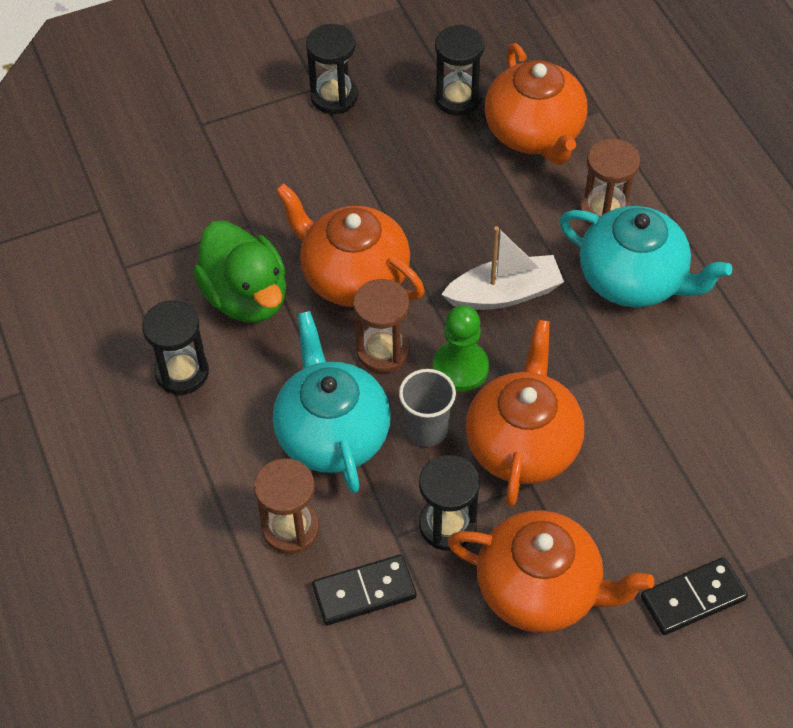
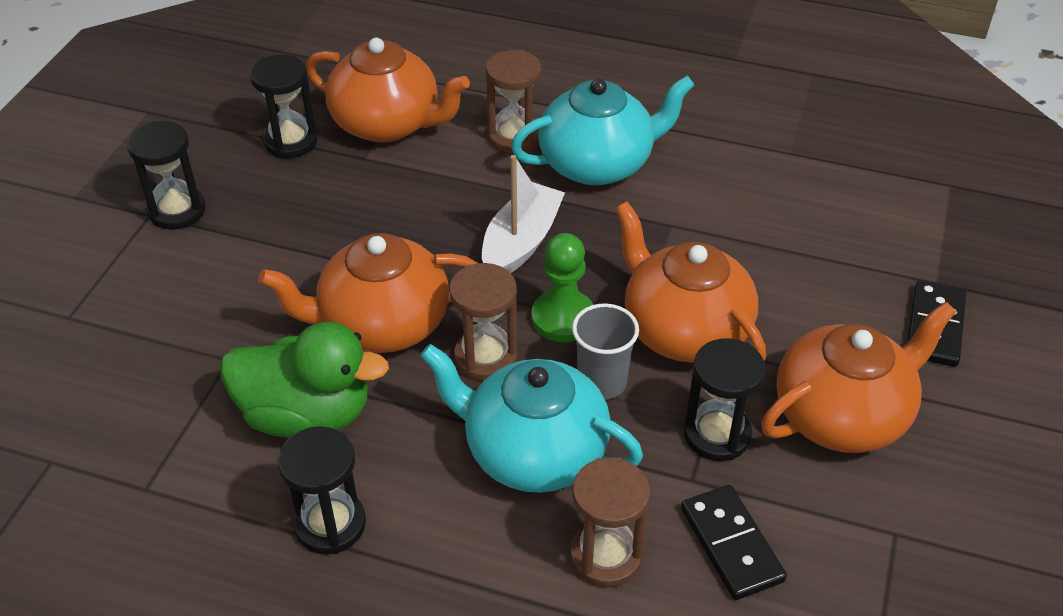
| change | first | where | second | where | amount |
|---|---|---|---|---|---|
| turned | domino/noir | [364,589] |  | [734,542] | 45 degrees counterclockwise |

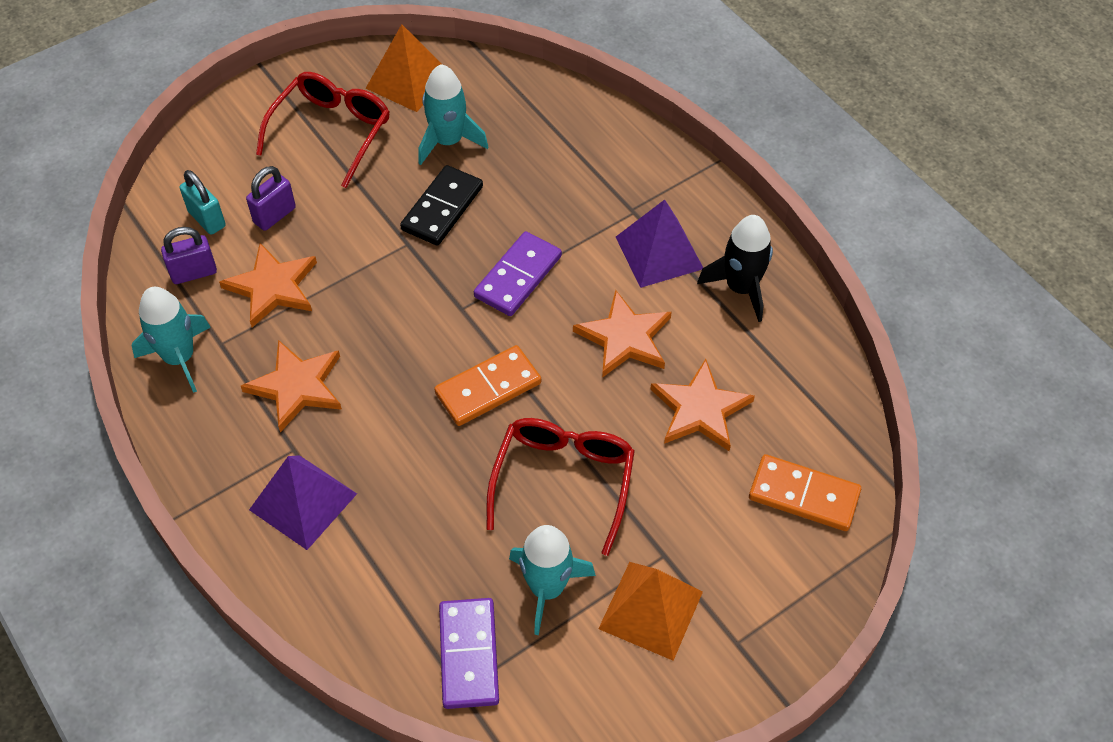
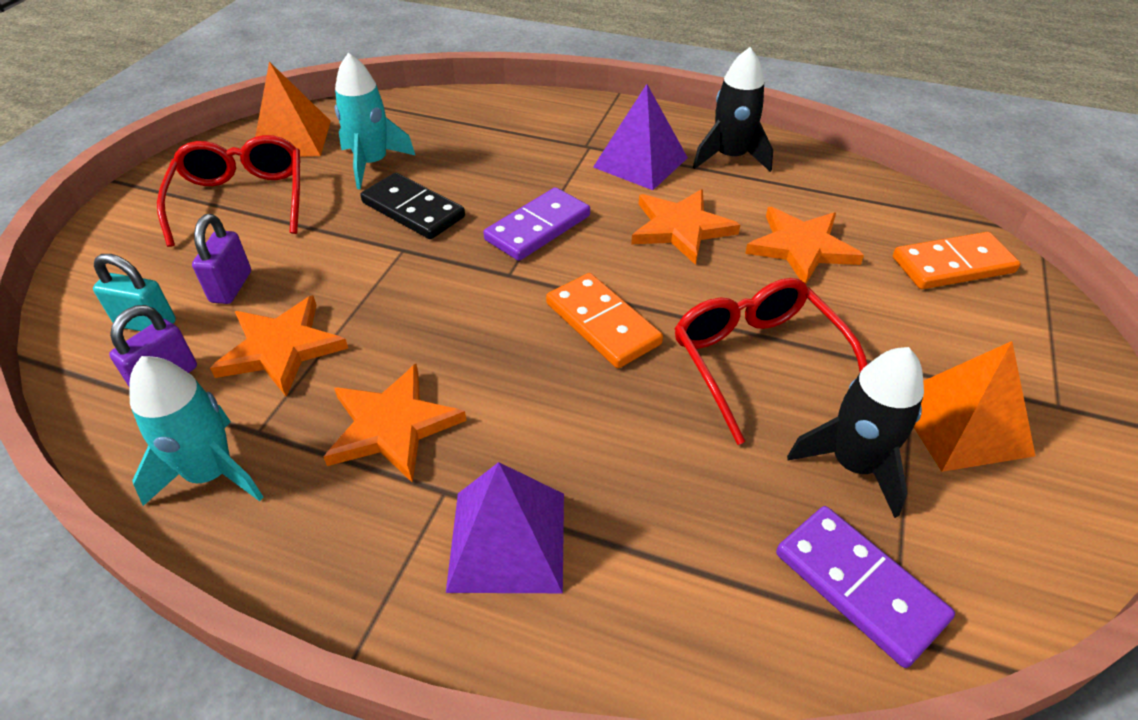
| change | first | where | second | where | amount |
|---|---|---|---|---|---|
| turned | domino/noir | [441,205] |  | [412,206] | 45 degrees counterclockwise |
| turned | domino/orange | [487,385] |  | [604,320] | 60 degrees counterclockwise |
| turned | domino/violet | [518,273] |  | [536,224] | 45 degrees clockwise |
| recoloured | fusée/turquoise | [552,580] | fusée/noir | [855,432] |  |

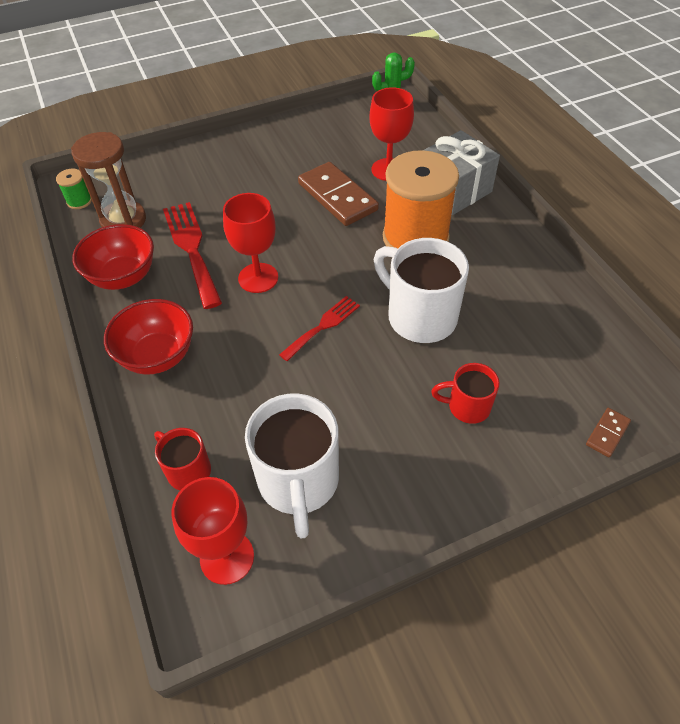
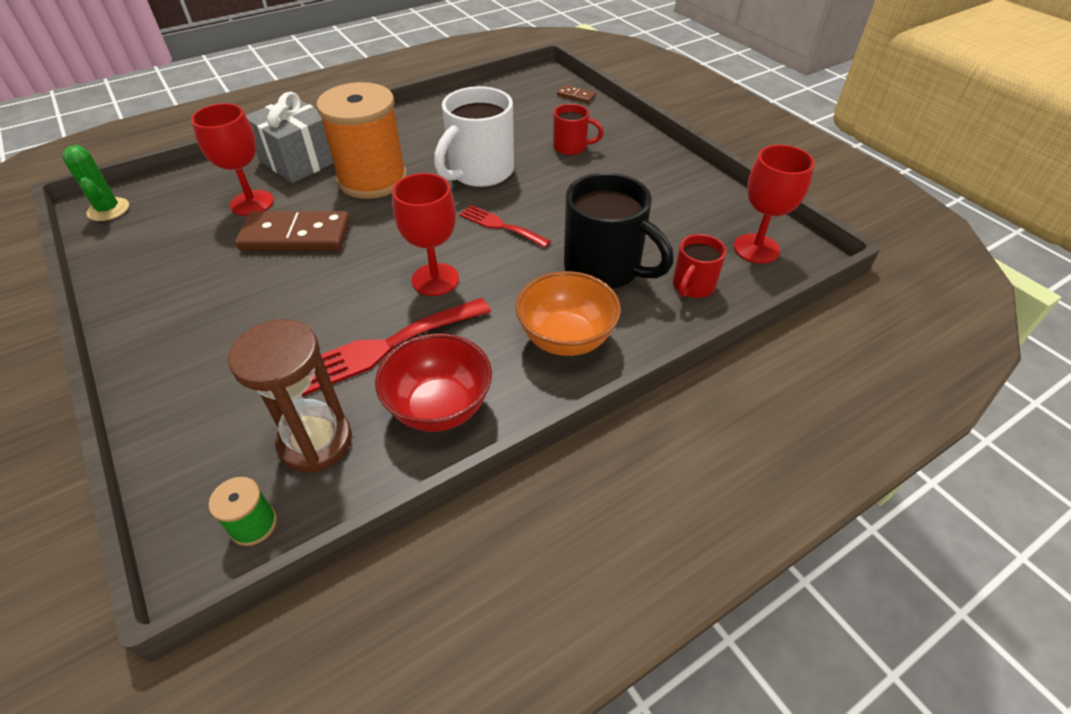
| change | first | where | second | where | amount |
|---|---|---|---|---|---|
| recoloured | bol/rouge | [148,337] | bol/orange | [568,313] |  |
| removed | tasse/blanc | [292,466] |  |  |  |
| turned | domino/marron | [338,194] |  | [292,231] | 45 degrees clockwise |
| turned | tasse/rouge | [465,393] |  | [578,129] | 75 degrees counterclockwise |
| added |  |  | tasse/noir | [619,230] |  |

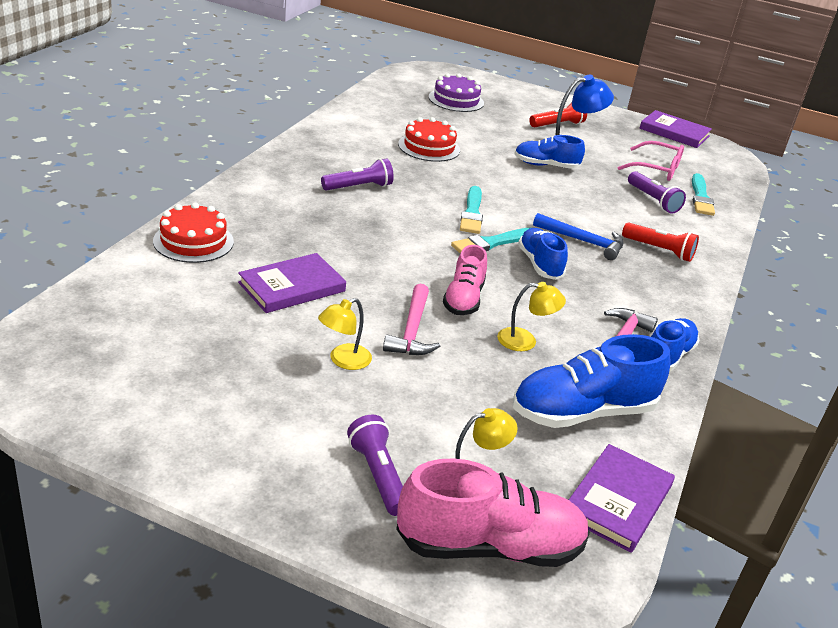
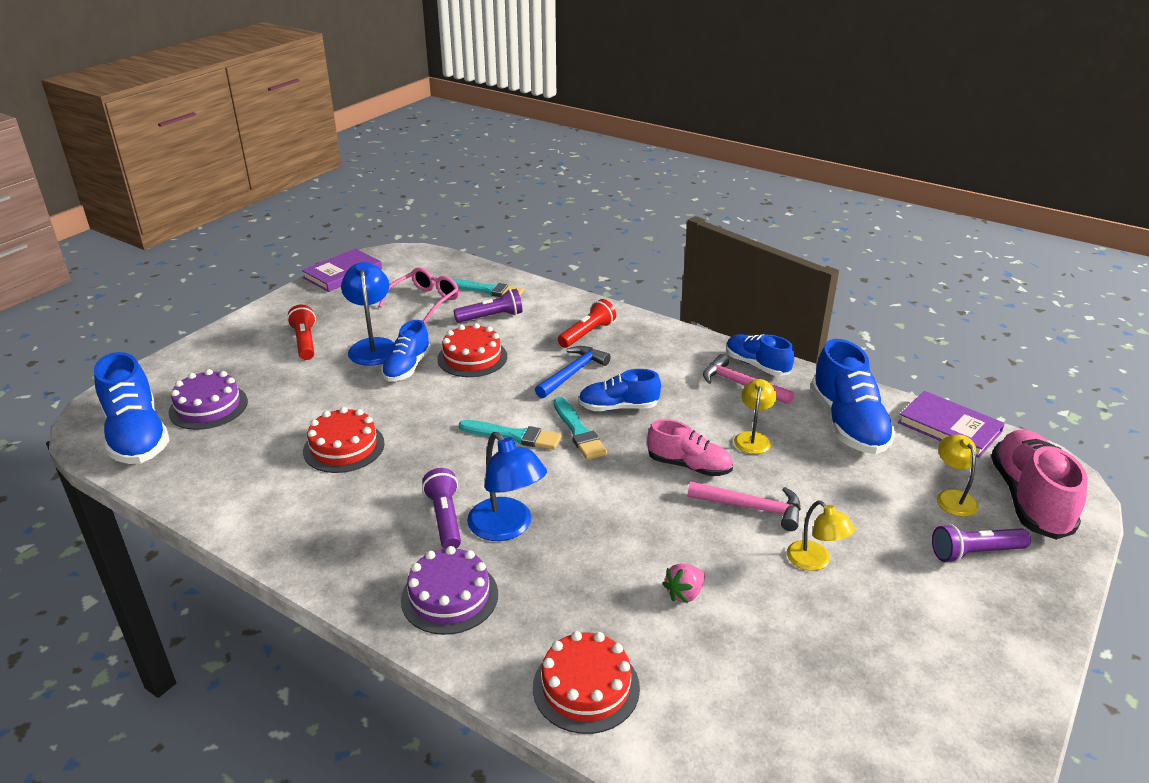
| change | first | where | second | where | amount |
|---|---|---|---|---|---|
| replaced | livre/violet | [292,283] | fraise/rose | [684,583] |  |
| added |  |  | chaussure/bleu | [132,408] |  |
| added |  |  | gâteau/violet | [449,590] |  |
| added |  |  | gâteau/rouge | [472,350] |  |
| added |  |  | lampe/bleu | [507,486] |  |

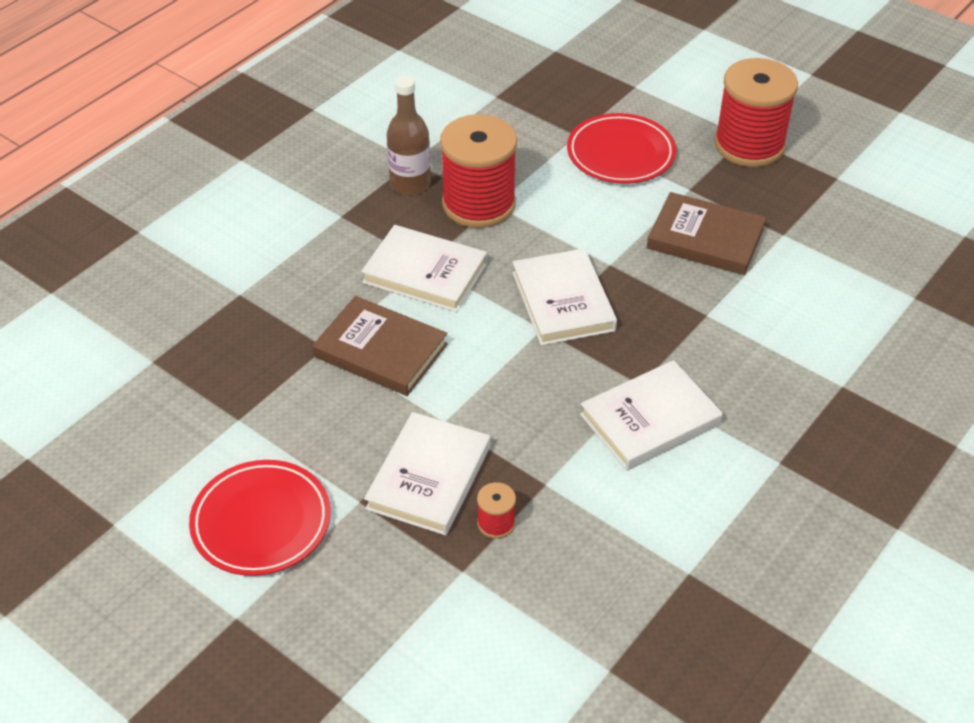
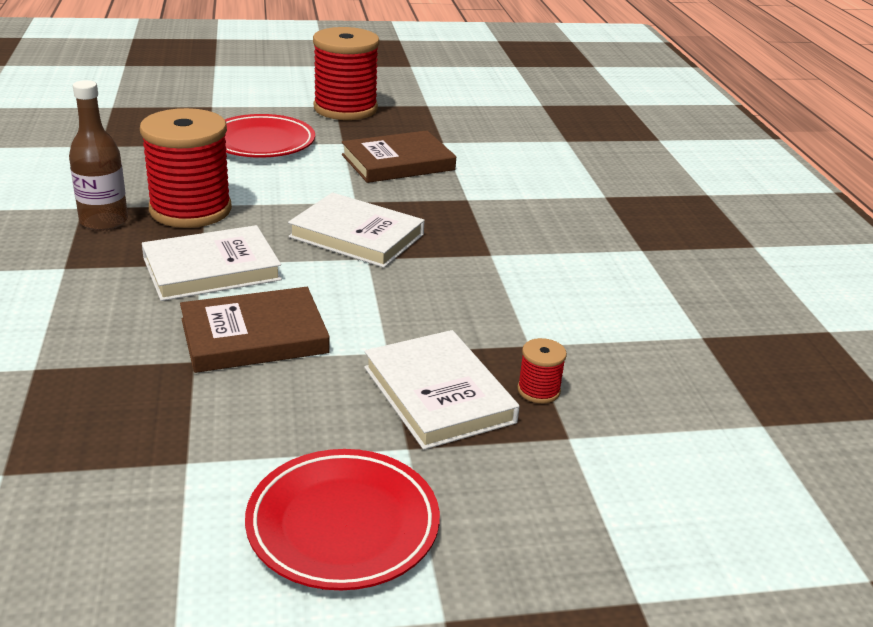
| change | first | where | second | where | amount |
|---|---|---|---|---|---|
| removed | livre/blanc | [651,415] |  |  |  |

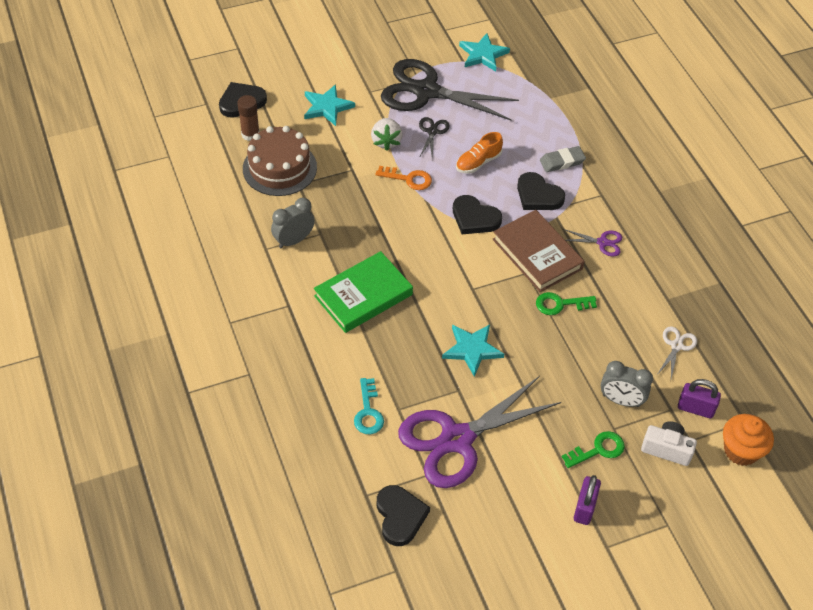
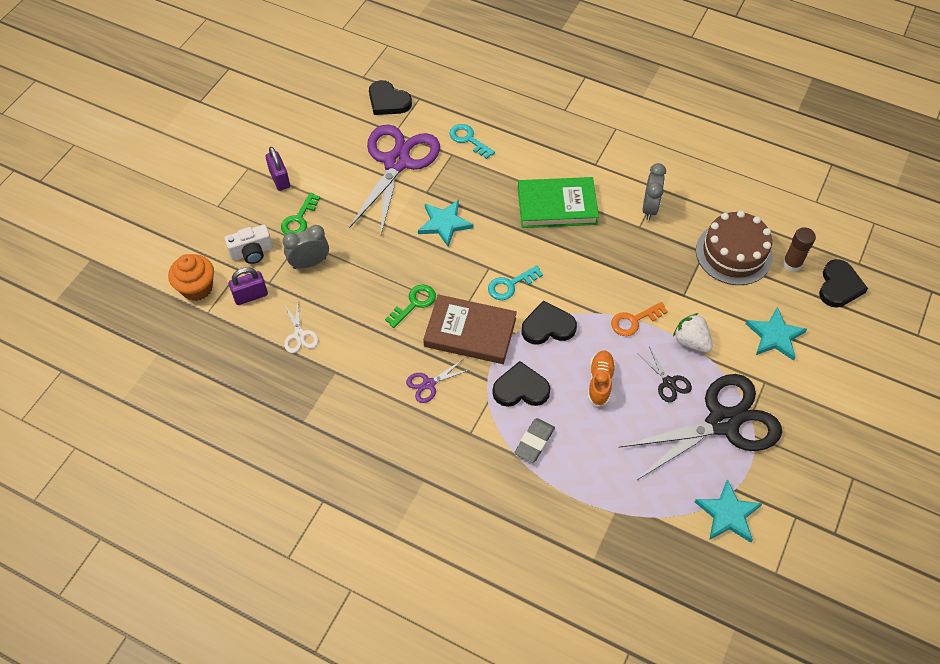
| change | first | where | second | where | amount |
|---|---|---|---|---|---|
| turned | livre/vert | [363,292] |  | [558,202] | 75 degrees clockwise |
| added |  |  | clé/turquoise | [515,282] |  |

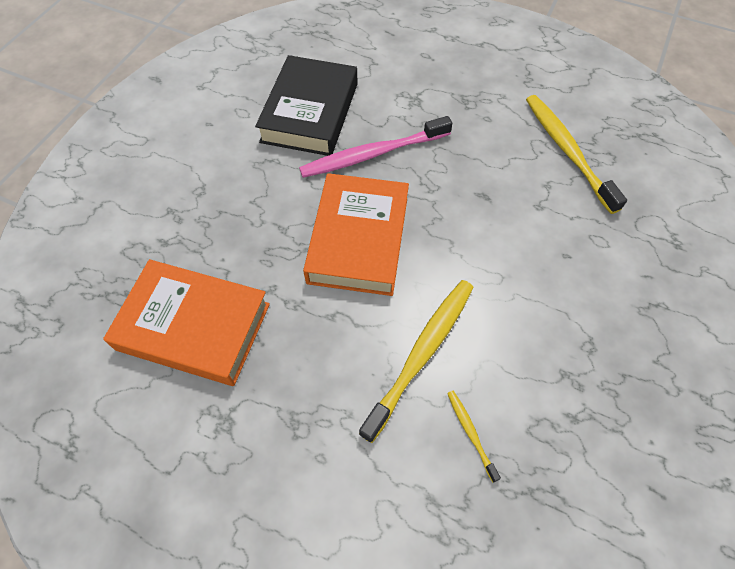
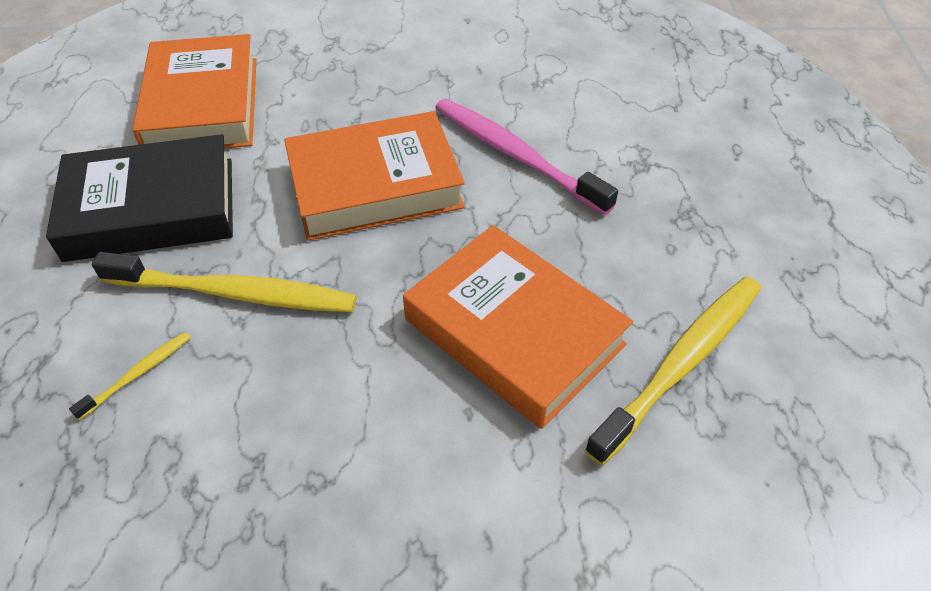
| change | first | where | second | where | amount |
|---|---|---|---|---|---|
| moved | livre/noir | [306,105] |  | [139,198] |  |
| added |  |  | livre/orange | [518,327] |  |

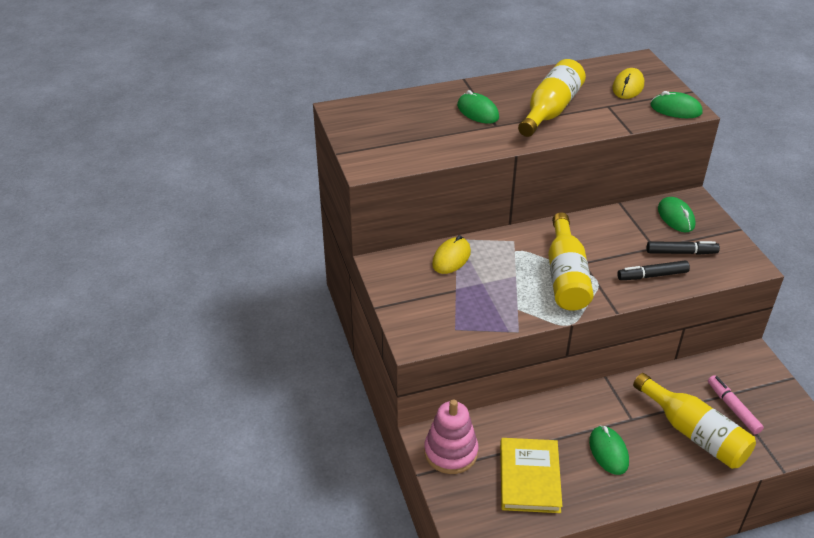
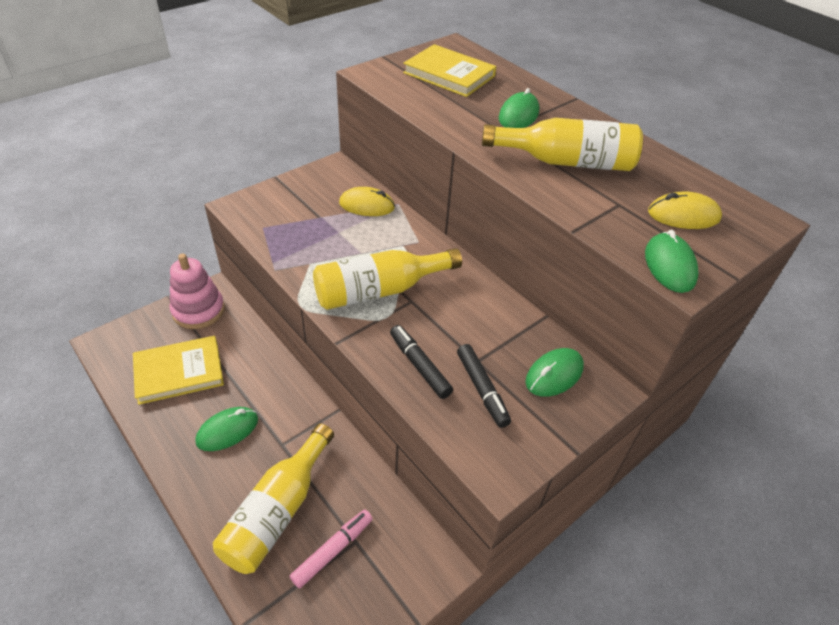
| change | first | where | second | where | amount |
|---|---|---|---|---|---|
| added |  |  | livre/jaune | [449,70] |  |

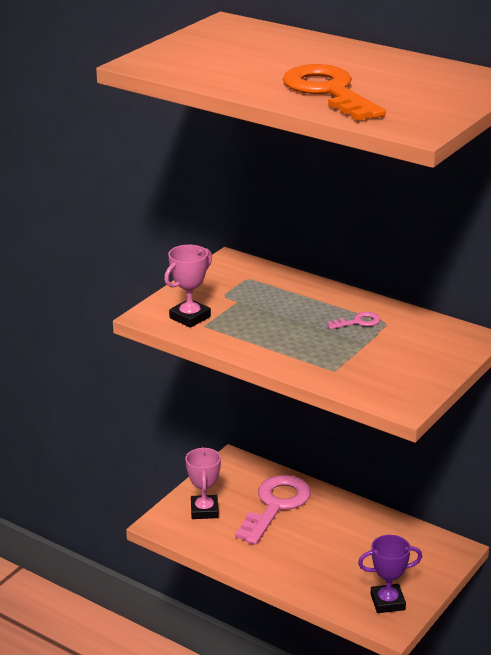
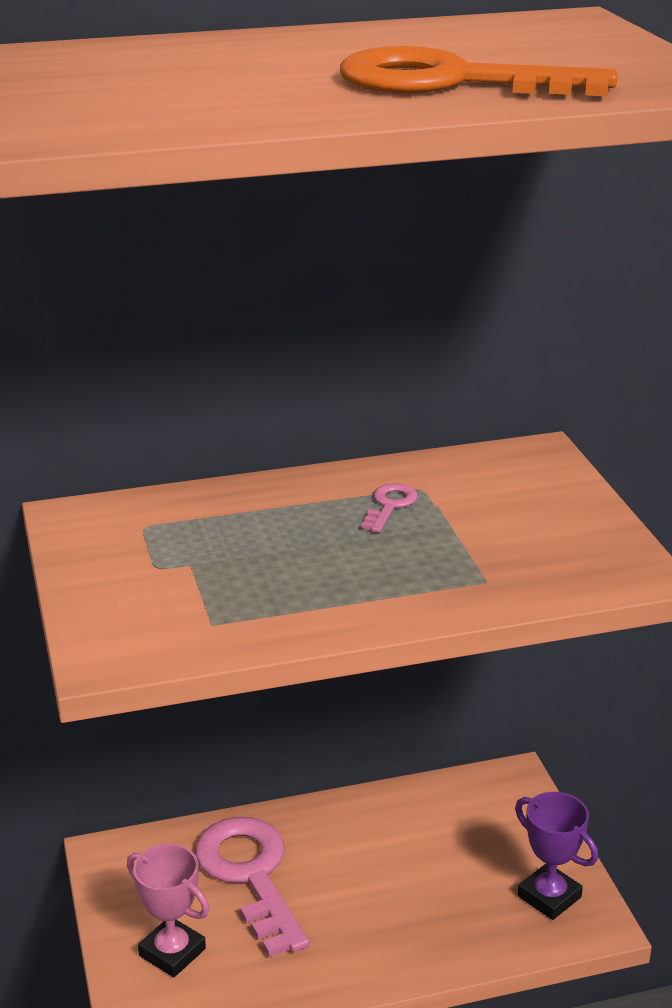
| change | first | where | second | where | amount |
|---|---|---|---|---|---|
| removed | trophée/rose | [188,286] |  |  |  |
| turned | trophée/violet | [390,574] |  | [556,856] | 75 degrees counterclockwise |

